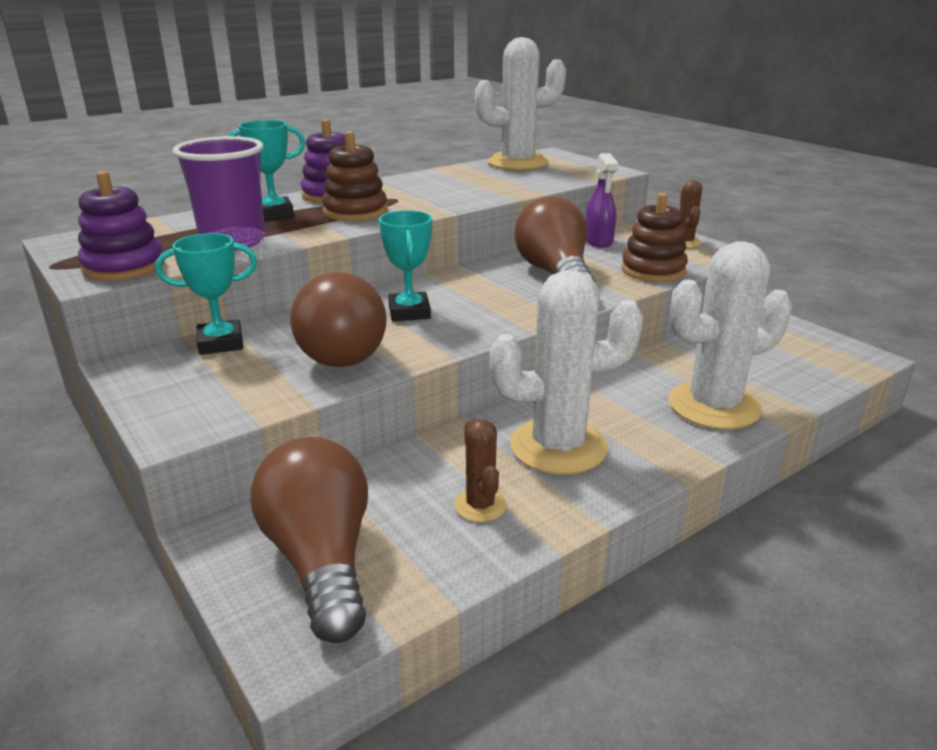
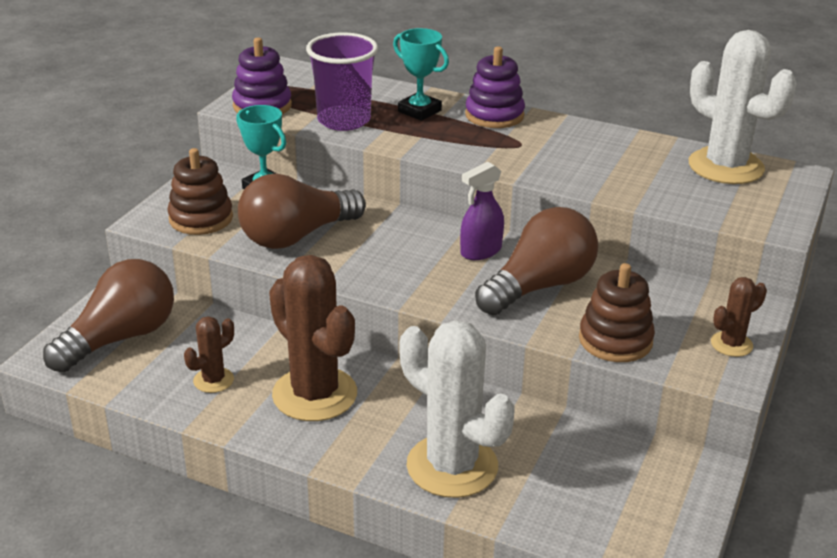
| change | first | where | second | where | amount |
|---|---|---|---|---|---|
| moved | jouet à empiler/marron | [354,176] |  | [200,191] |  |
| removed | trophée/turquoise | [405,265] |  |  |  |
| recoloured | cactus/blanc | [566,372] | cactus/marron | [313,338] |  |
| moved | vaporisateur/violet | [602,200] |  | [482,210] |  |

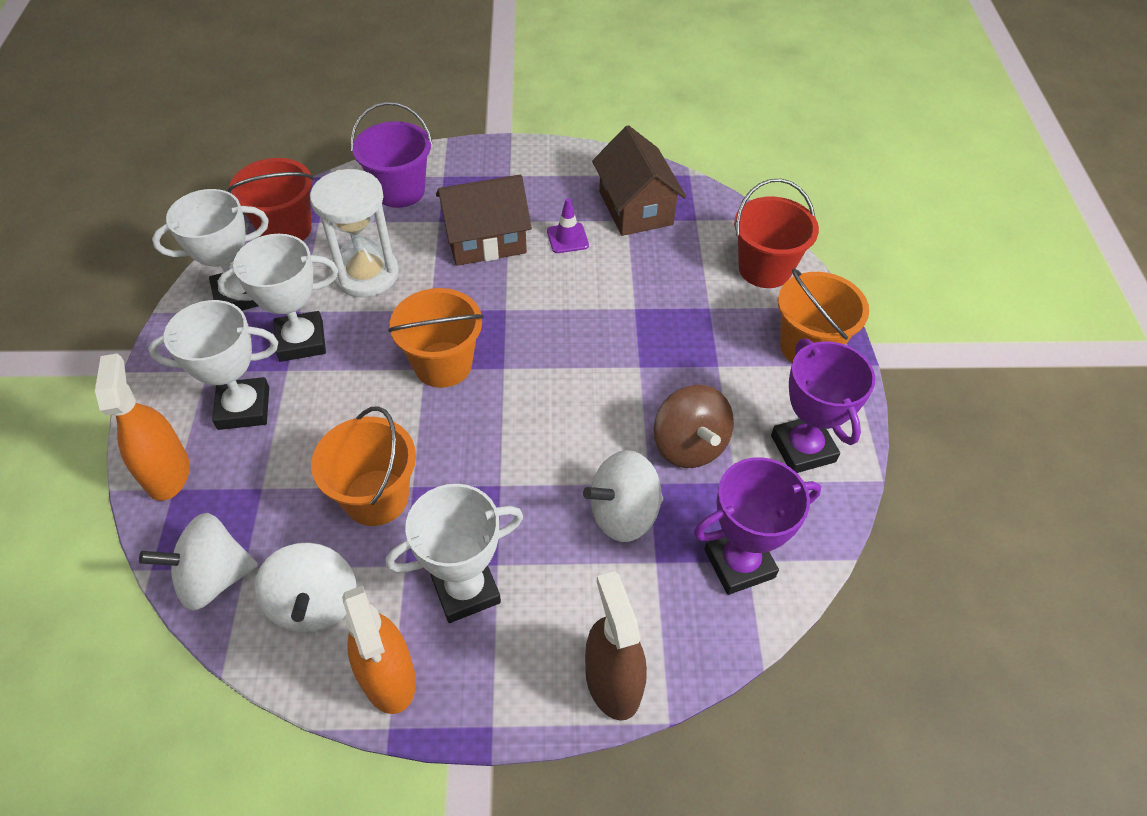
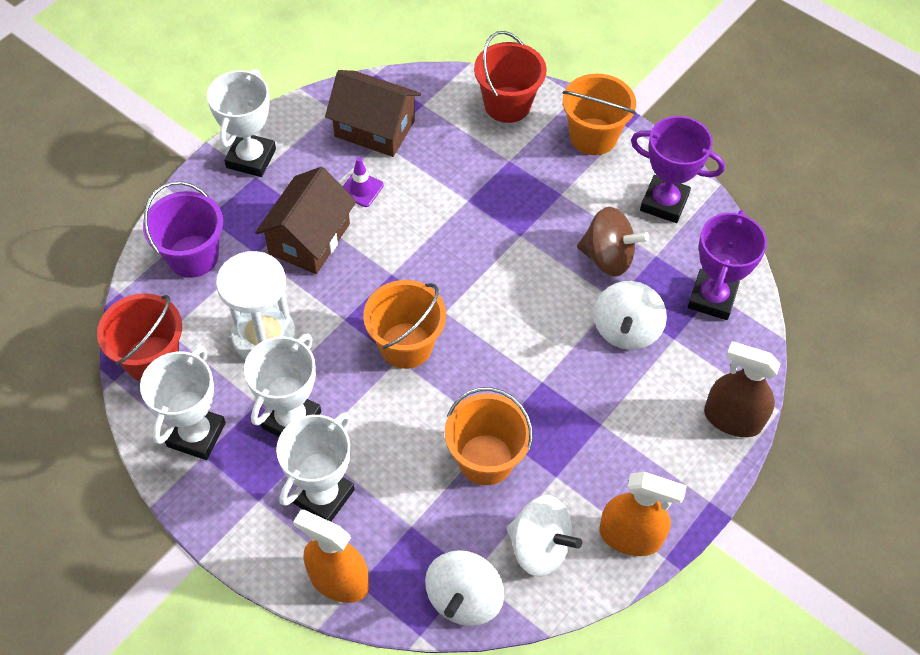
| change | first | where | second | where | amount |
|---|---|---|---|---|---|
| moved | trophée/blanc | [454,553] |  | [241,123] |  |

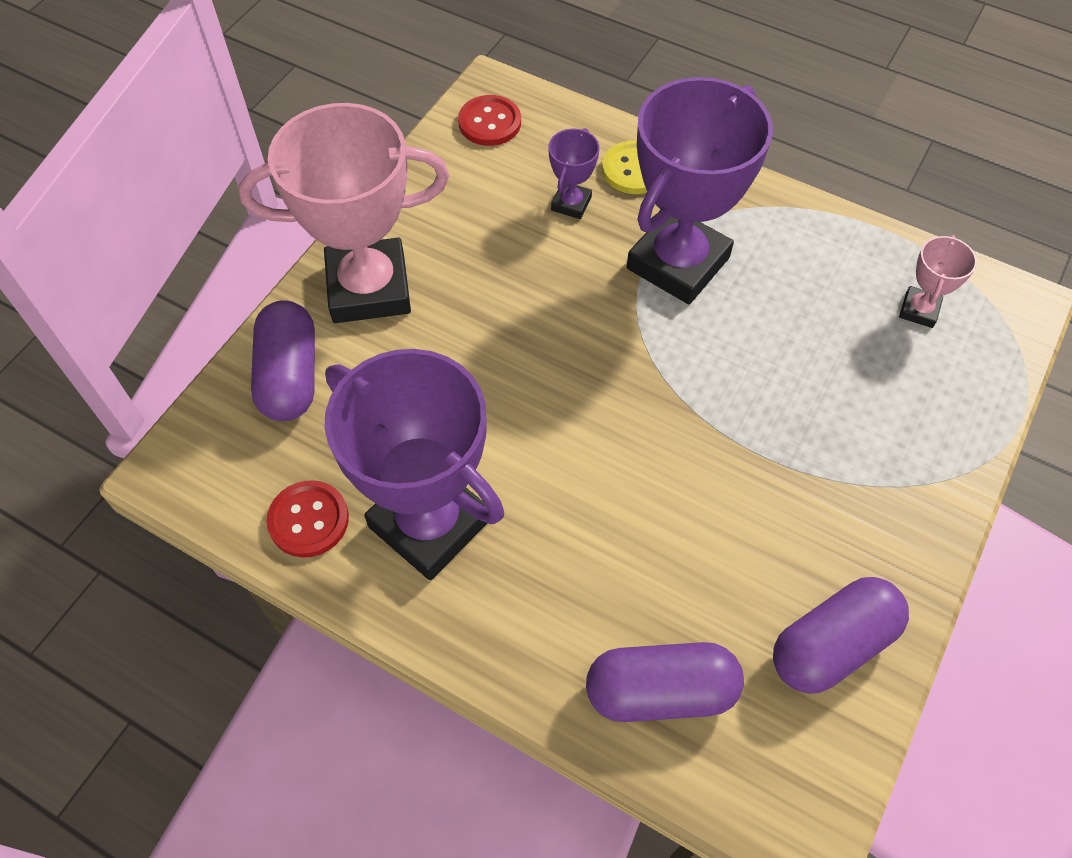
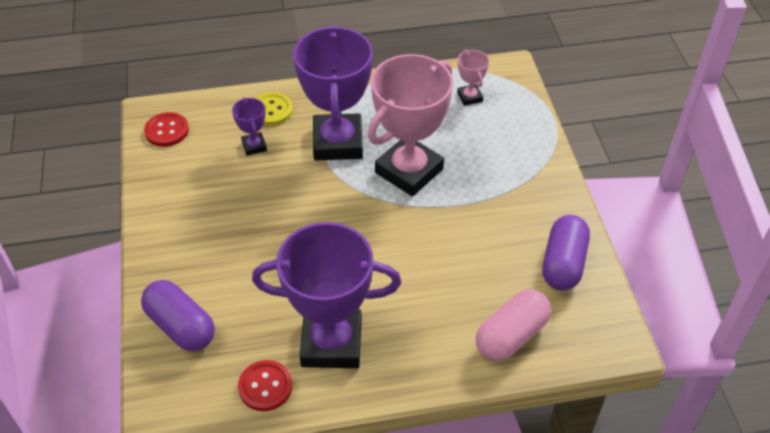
| change | first | where | second | where | amount |
|---|---|---|---|---|---|
| moved | trophée/rose | [344,213] |  | [410,125] |  |
| recoloured | gélule/violet | [665,682] | gélule/rose | [513,325] |  |

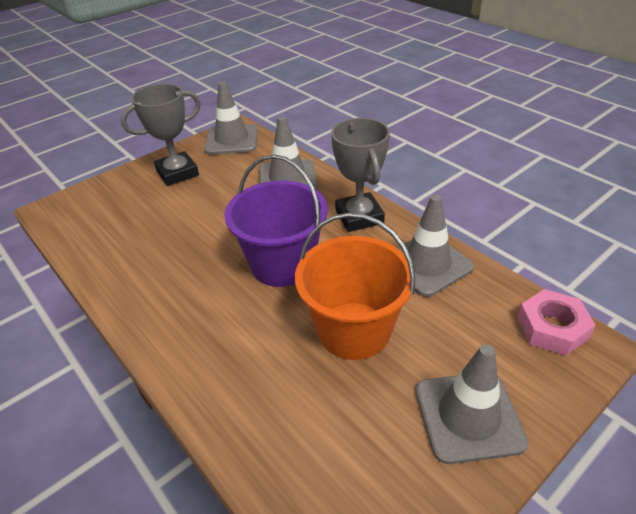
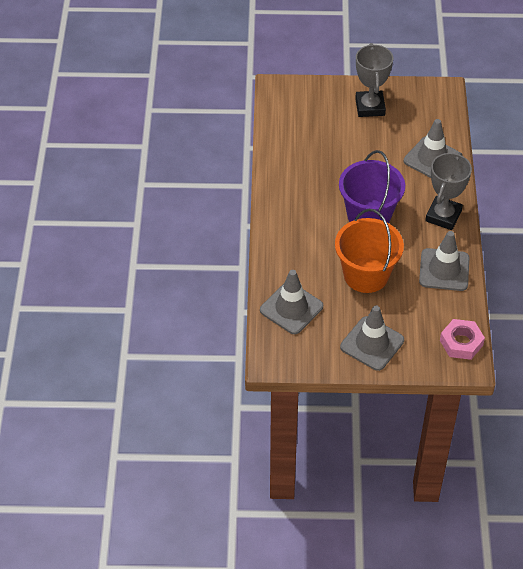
| change | first | where | second | where | amount |
|---|---|---|---|---|---|
| turned | trophée/gris | [161,135] |  | [374,80] | 75 degrees clockwise |
| moved | cône de chantier/gris | [231,118] |  | [291,302] |  |

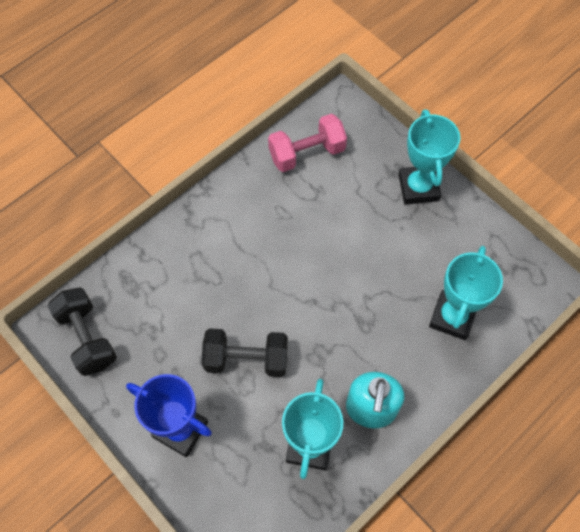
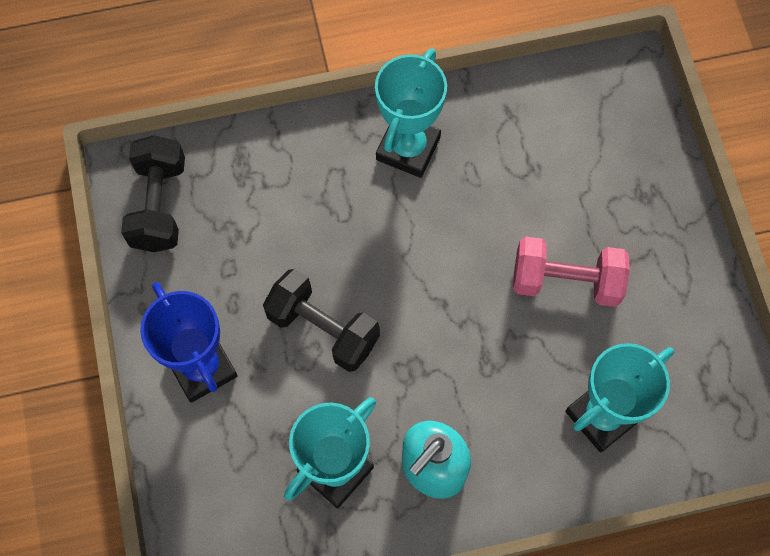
| change | first | where | second | where | amount |
|---|---|---|---|---|---|
| moved | haltère/rose | [307,143] |  | [571,271] |  |
| moved | trophée/turquoise | [430,157] |  | [411,113] |  |

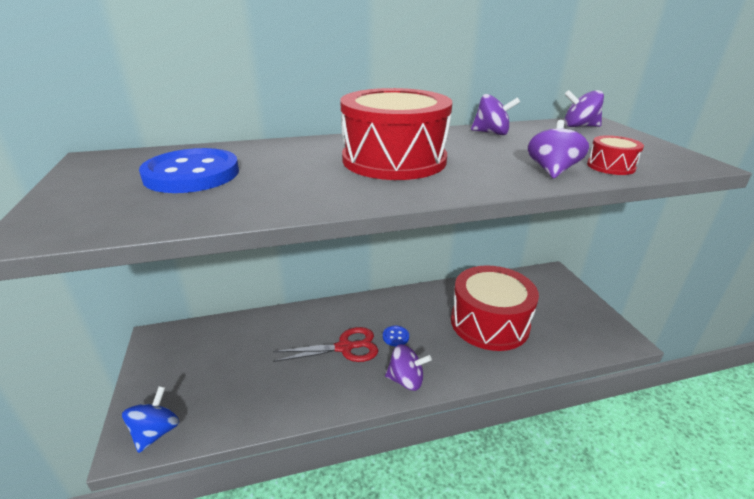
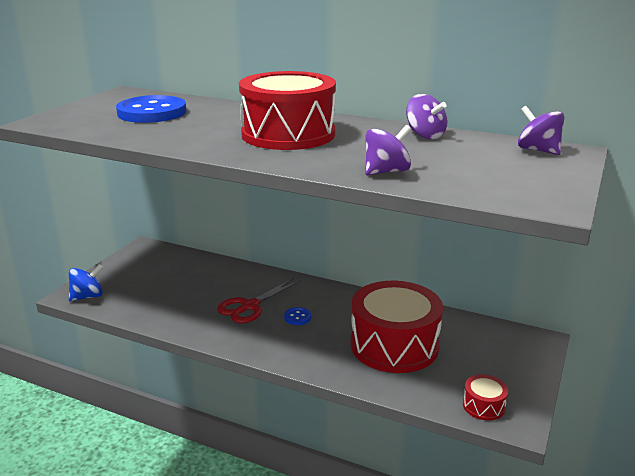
| change | first | where | second | where | amount |
|---|---|---|---|---|---|
| turned | ciseaux/rouge | [325,344] |  | [259,300] | 105 degrees clockwise |
| removed | toupie/violet | [408,367] |  |  |  |
| moved | tambour/rouge | [615,155] |  | [485,397] |  |

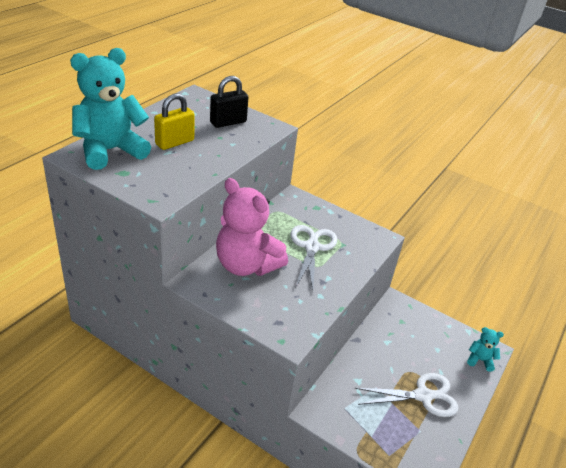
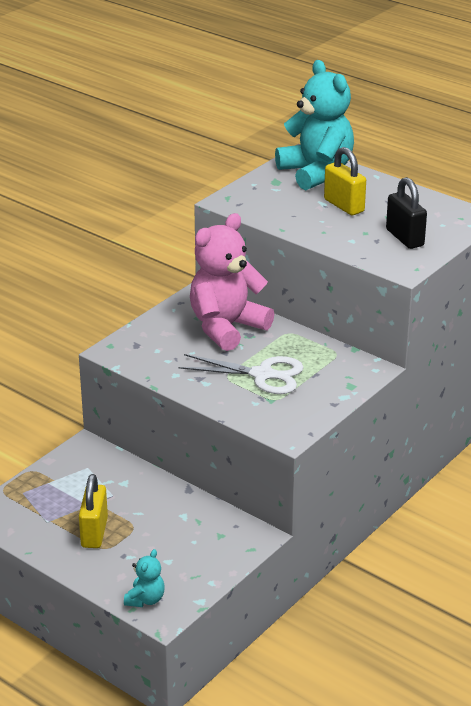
| change | first | where | second | where | amount |
|---|---|---|---|---|---|
| replaced | ciseaux/blanc | [406,395] | cadenas/jaune | [93,511] |  |

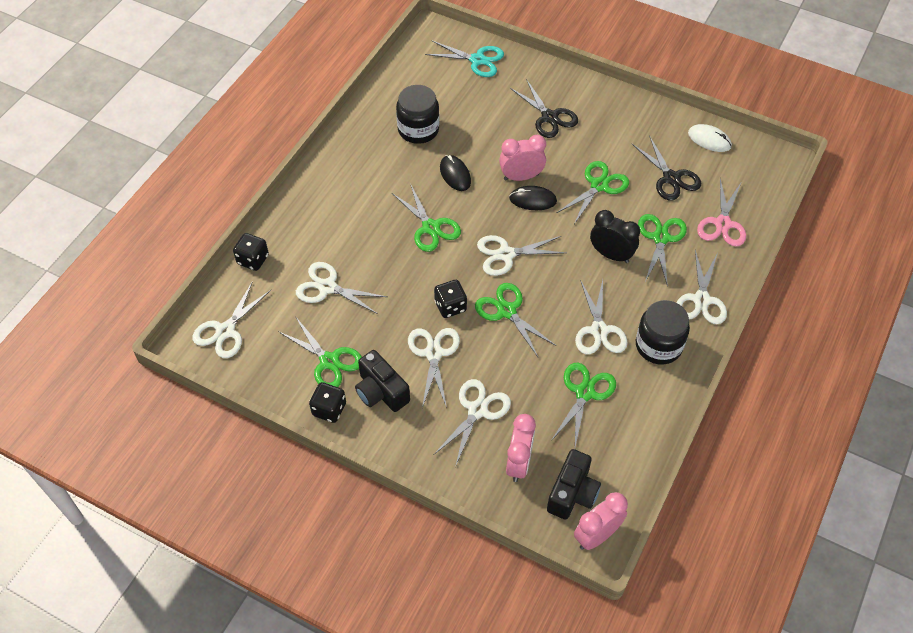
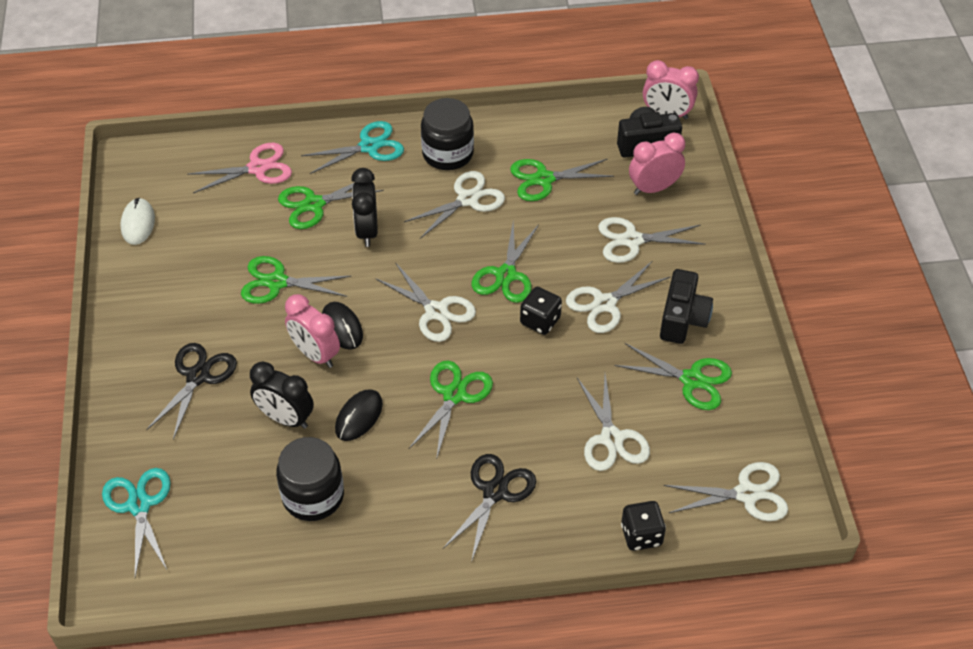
| change | first | where | second | where | amount |
|---|---|---|---|---|---|
| turned | ciseaux/vert | [320,351] |  | [673,376] | 105 degrees clockwise |
| removed | dé/noir | [327,402] |  |  |  |
| moved | ciseaux/noir | [666,168] |  | [489,508] |  |
| recoloured | ciseaux/blanc | [702,287] | ciseaux/turquoise | [352,147] |  |
| added |  |  | réveil/noir | [282,395] |  |

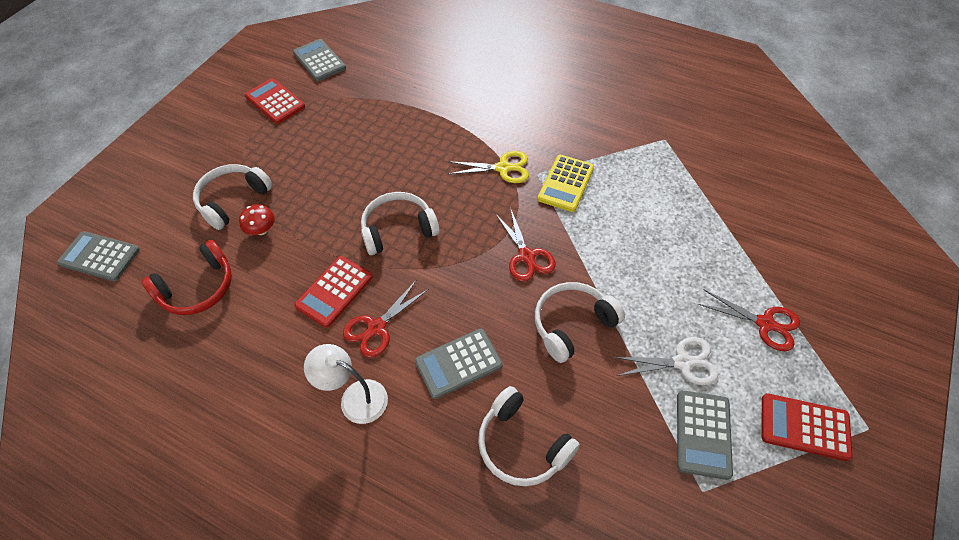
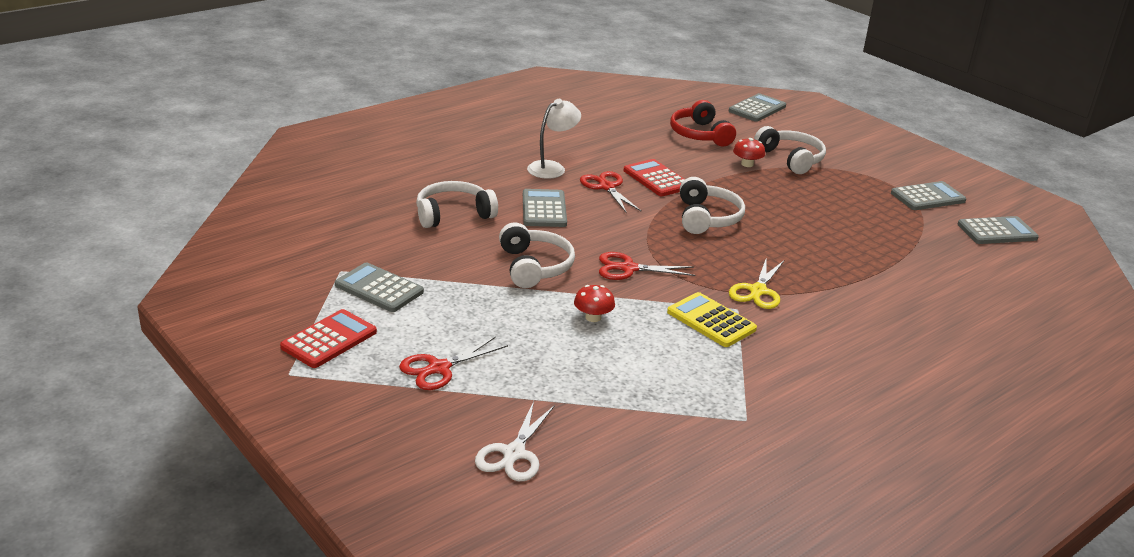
| change | first | where | second | where | amount |
|---|---|---|---|---|---|
| recoloured | calculatrice/rouge | [275,101] | calculatrice/gris | [928,195] |  |
| moved | ciseaux/blanc | [665,361] |  | [515,441] |  |
| added |  |  | champignon/rouge | [594,303] |  |

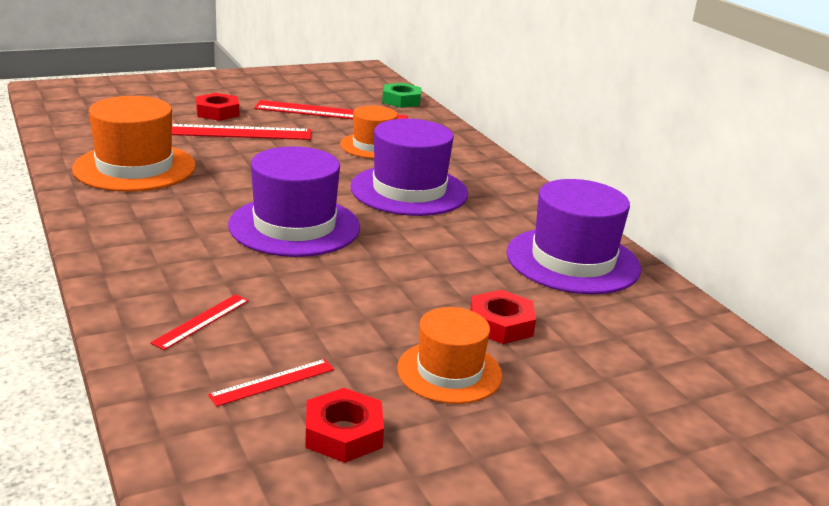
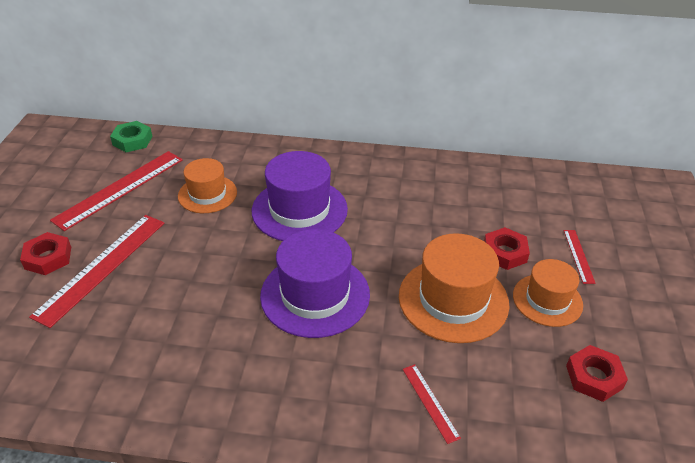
| change | first | where | second | where | amount |
|---|---|---|---|---|---|
| moved | chapeau/orange | [134,144] |  | [454,288] |  |
| moved | règle/rouge | [271,383] |  | [580,257] |  |
| removed | chapeau/violet | [574,236] |  |  |  |

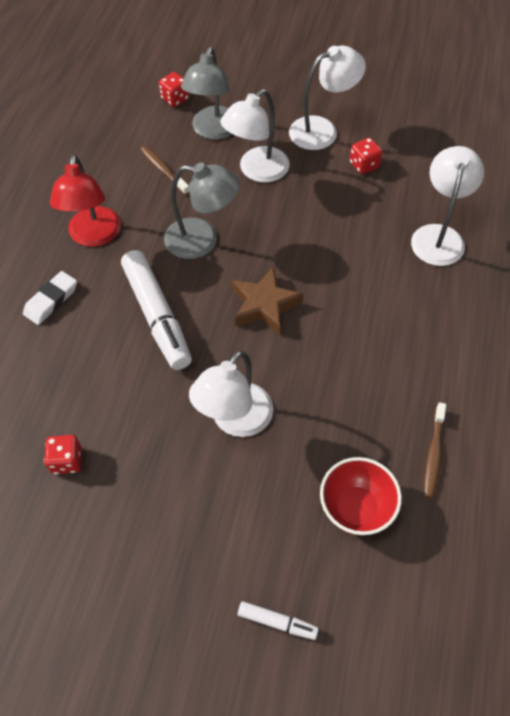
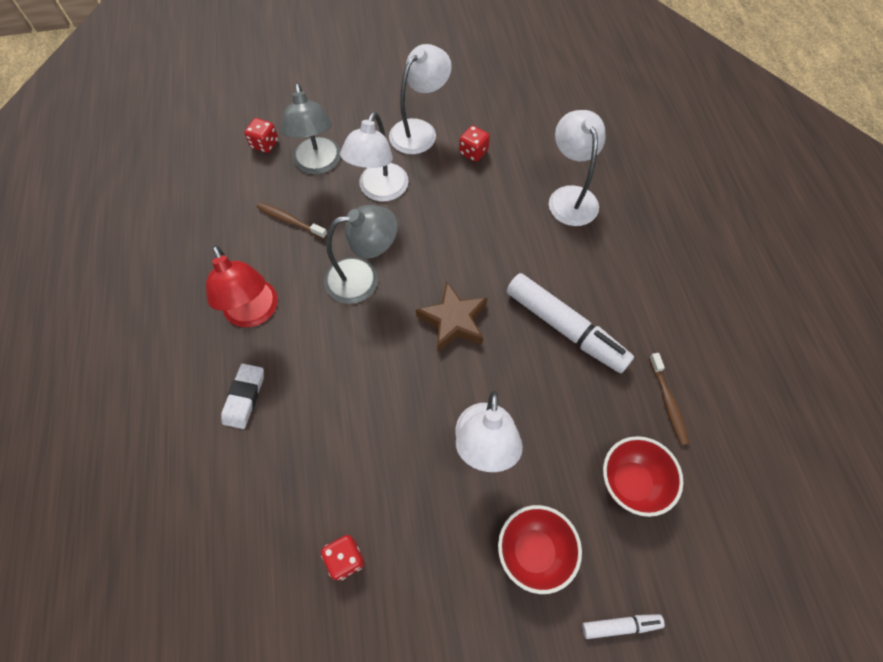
| change | first | where | second | where | amount |
|---|---|---|---|---|---|
| moved | feutre/blanc | [156,310] |  | [570,323] |  |
| added |  |  | bol/rouge | [540,549] |  |

